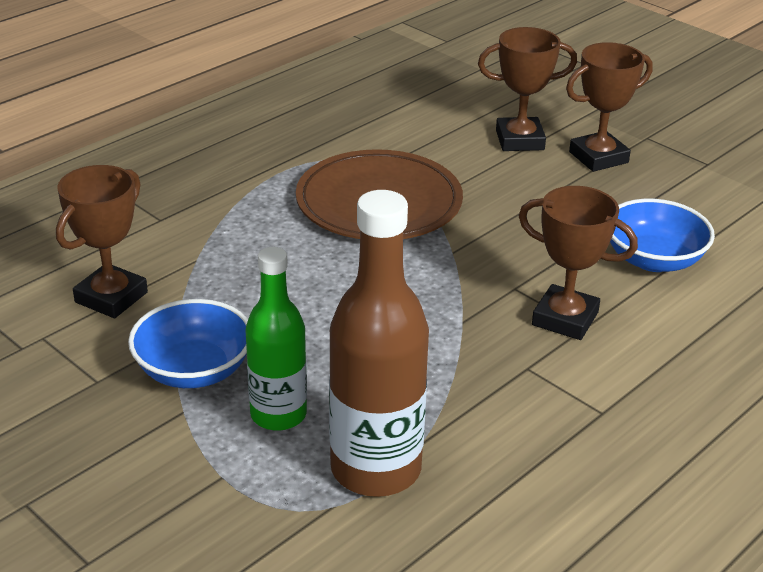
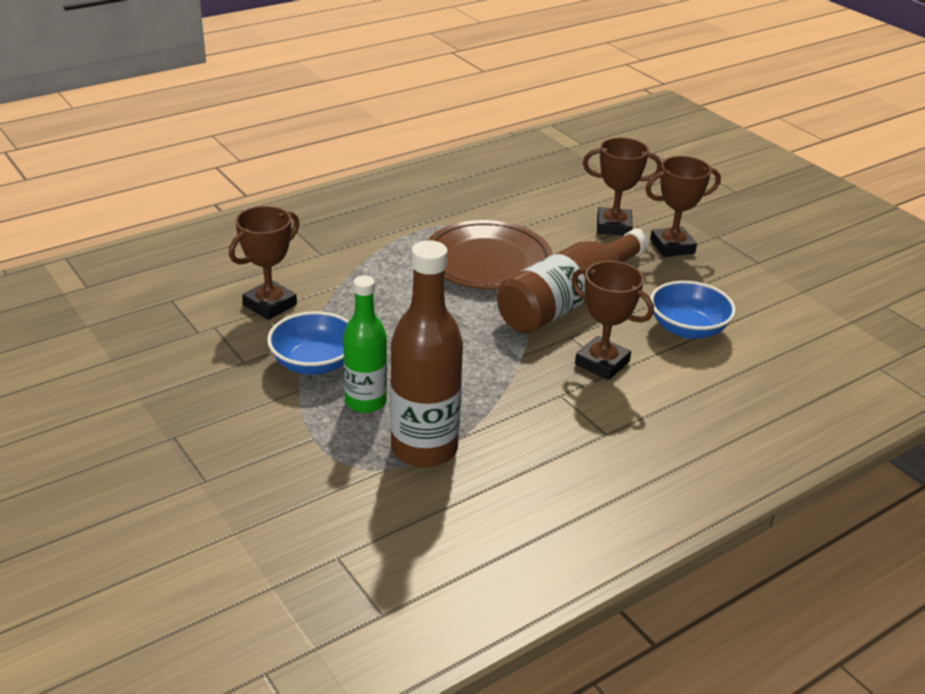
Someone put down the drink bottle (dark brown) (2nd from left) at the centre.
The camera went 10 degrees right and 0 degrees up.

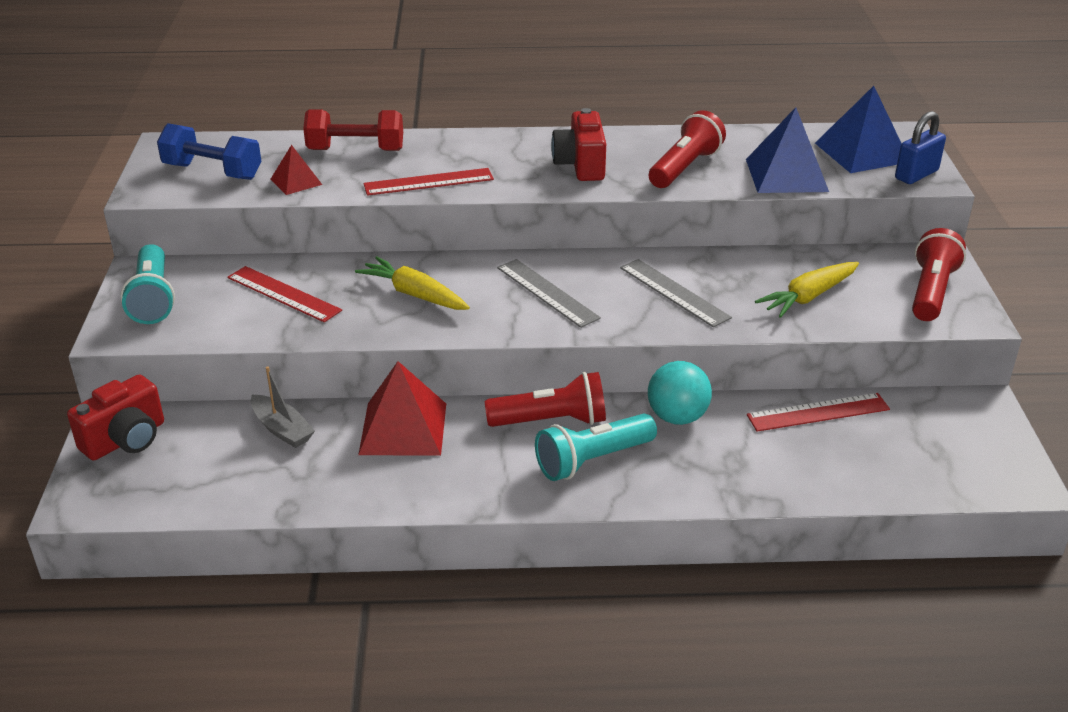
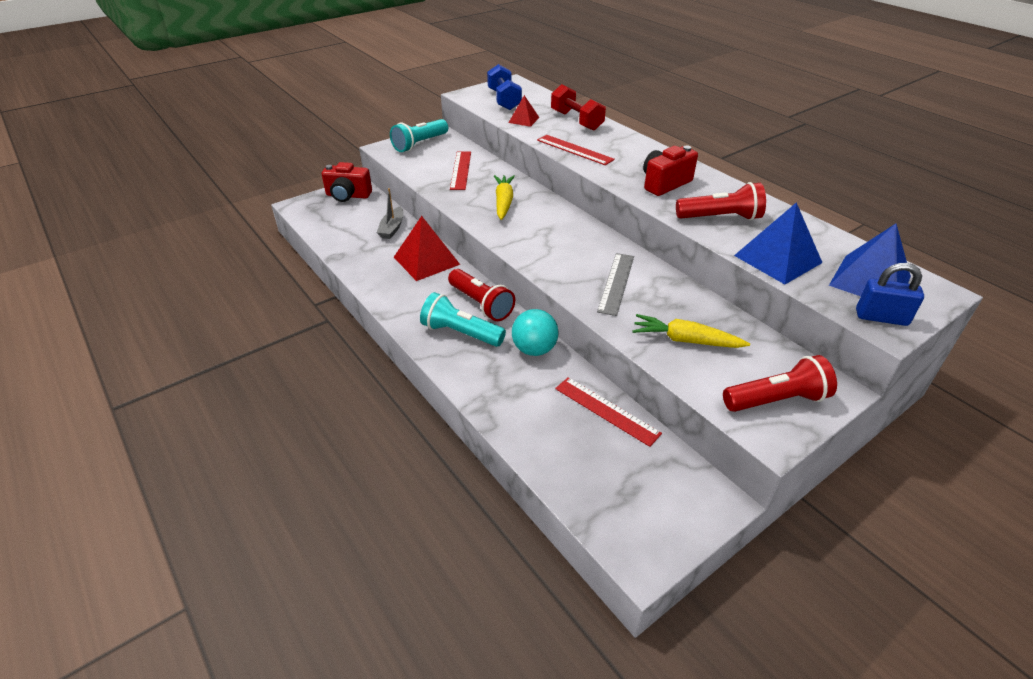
Someone took away the straightedge (gray) (1st from left) at the centre.
The camera went 55 degrees right and 5 degrees up.

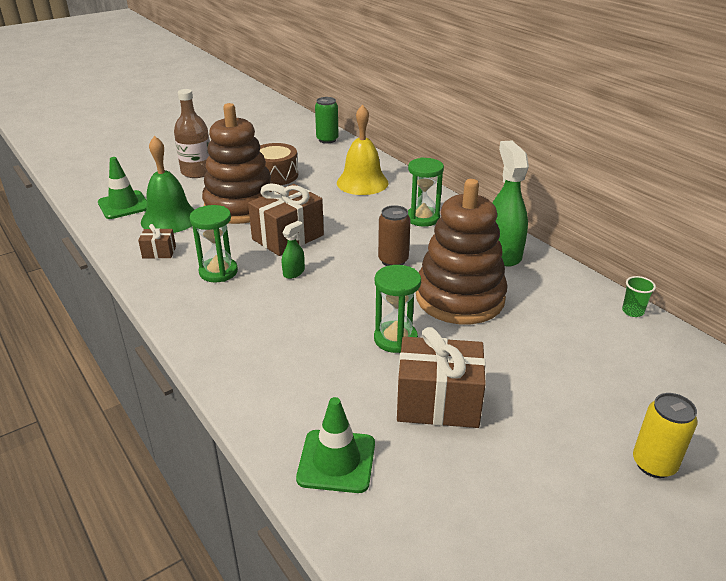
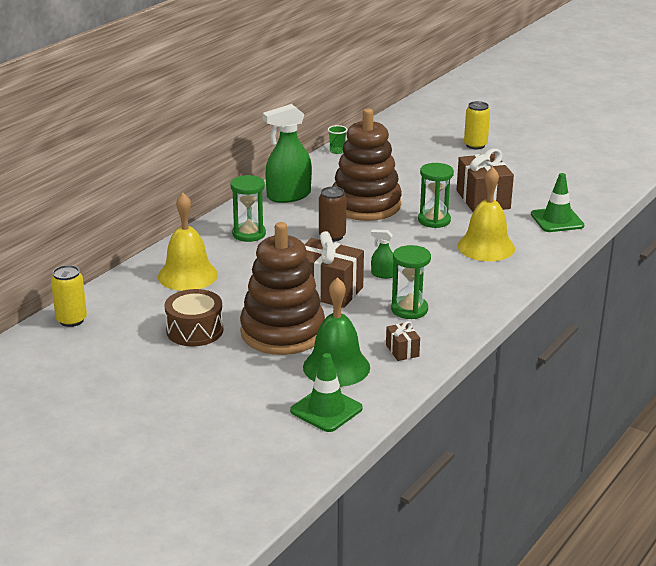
Someone took away the drink bottle (dark brown) at the top left.
Someone put down the school bell (yellow) (2nd from left) at the middle right.
Someone repainted the tin (leaf-green) at the top centre, which became the tin (yellow) (1st from left) at the middle left.
The camera went 110 degrees left and 5 degrees down.

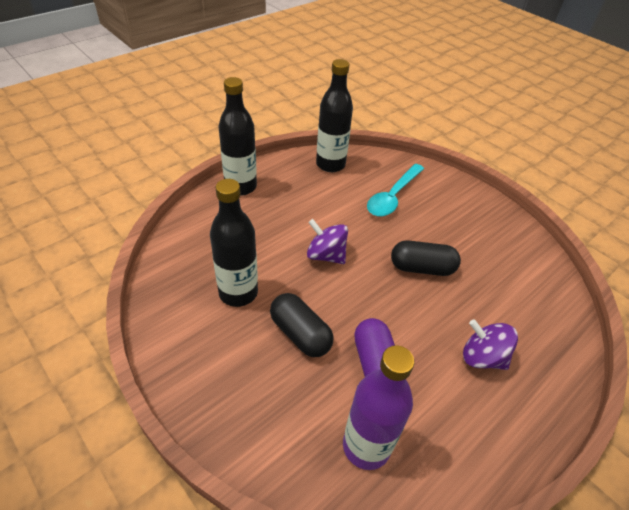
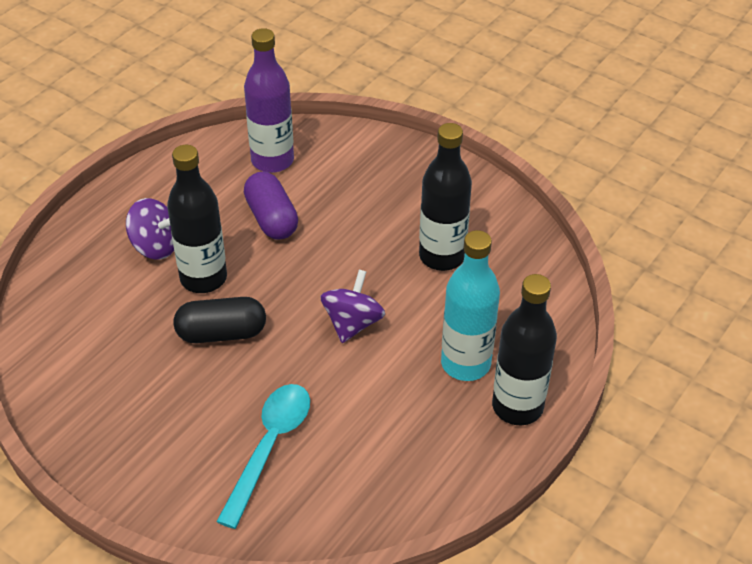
Someone took away the pill shape (ebony) (1st from left) at the centre.
Someone put down the drink bottle (turquoise) at the centre.
Someone carried the drink bottle (ebony) (3rd from left in the first image) from the top centre to the middle left.
Someone rotated the spinning top (royal purple) (1st from left in the first image) at the centre by 90 degrees counterclockwise.
The camera went 170 degrees right and 0 degrees up.

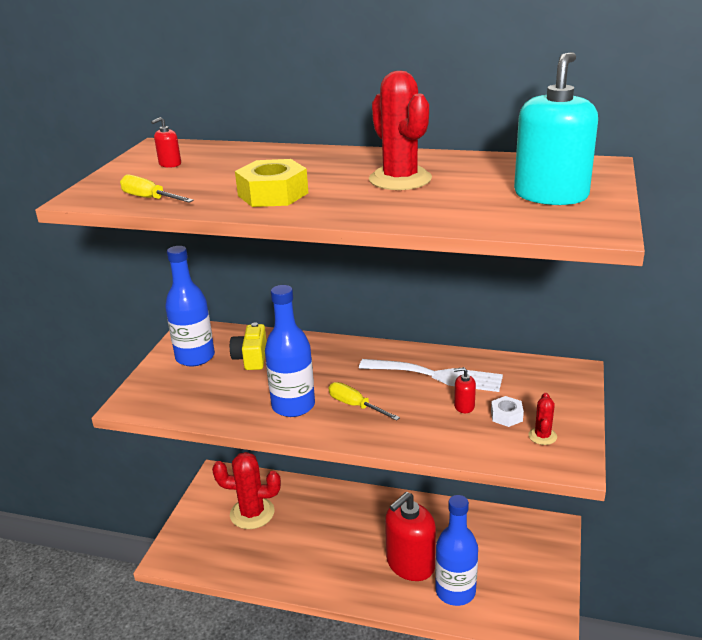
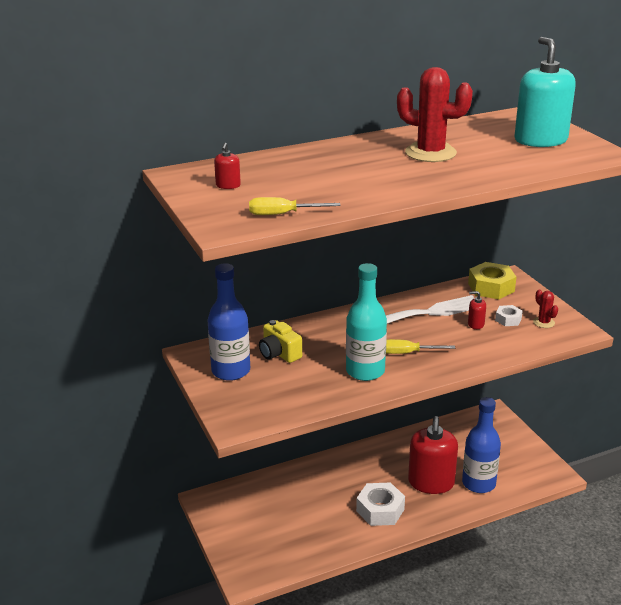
Someone took away the cactus (scarlet) (1st from left) at the bottom centre.
Someone put down the nut (white) (1st from left) at the bottom centre.
Someone carried the nut (yellow) from the top centre to the middle right.
Someone repainted the drink bottle (blue) (2nd from left) at the centre, which became the drink bottle (turquoise) at the centre.
Someone rotated the soap dispenser (scarlet) (3rd from left) at the centre by 45 degrees clockwise.
The camera went 40 degrees left and 0 degrees up.

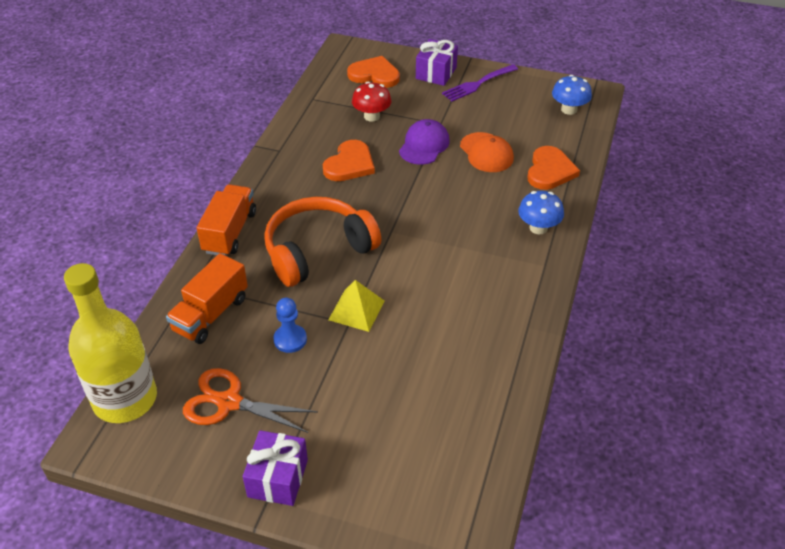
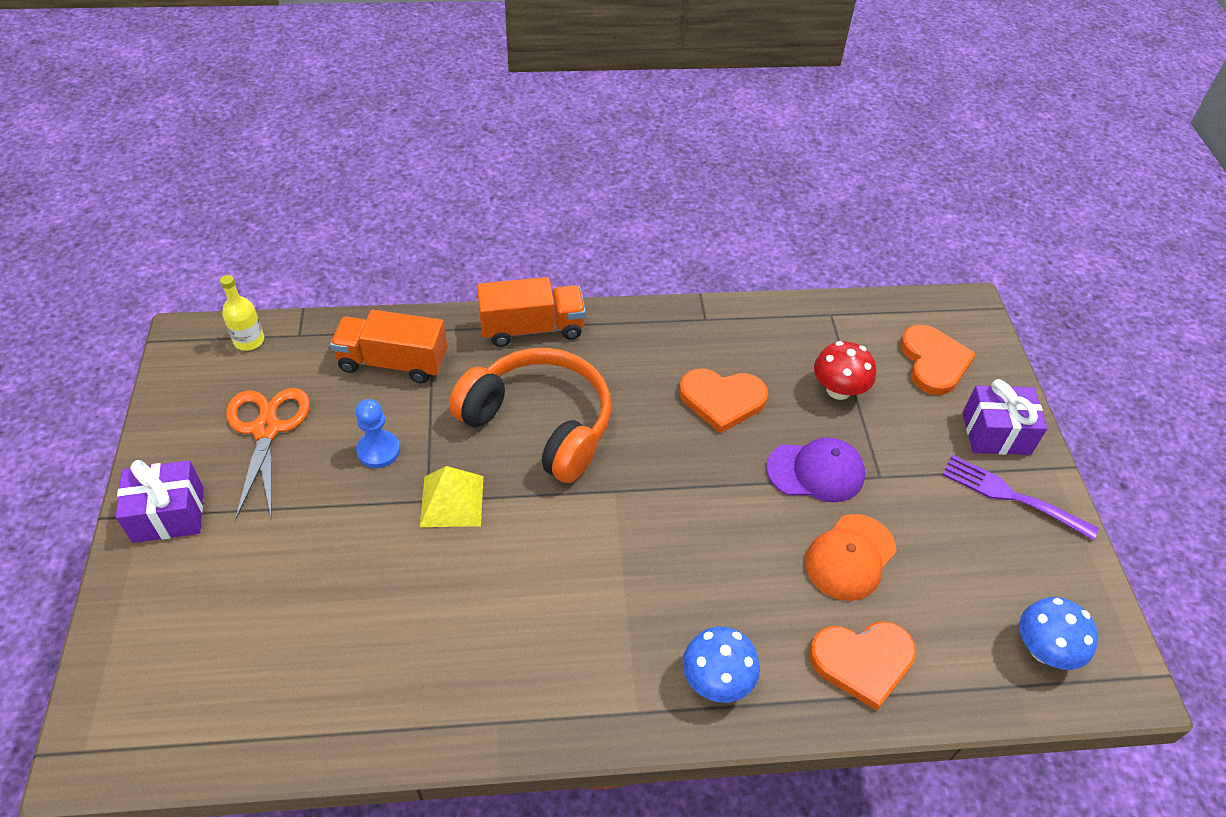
Someone scaled the drink bottle (yellow) at the middle left by 0.42.
The camera went 65 degrees right and 5 degrees up.

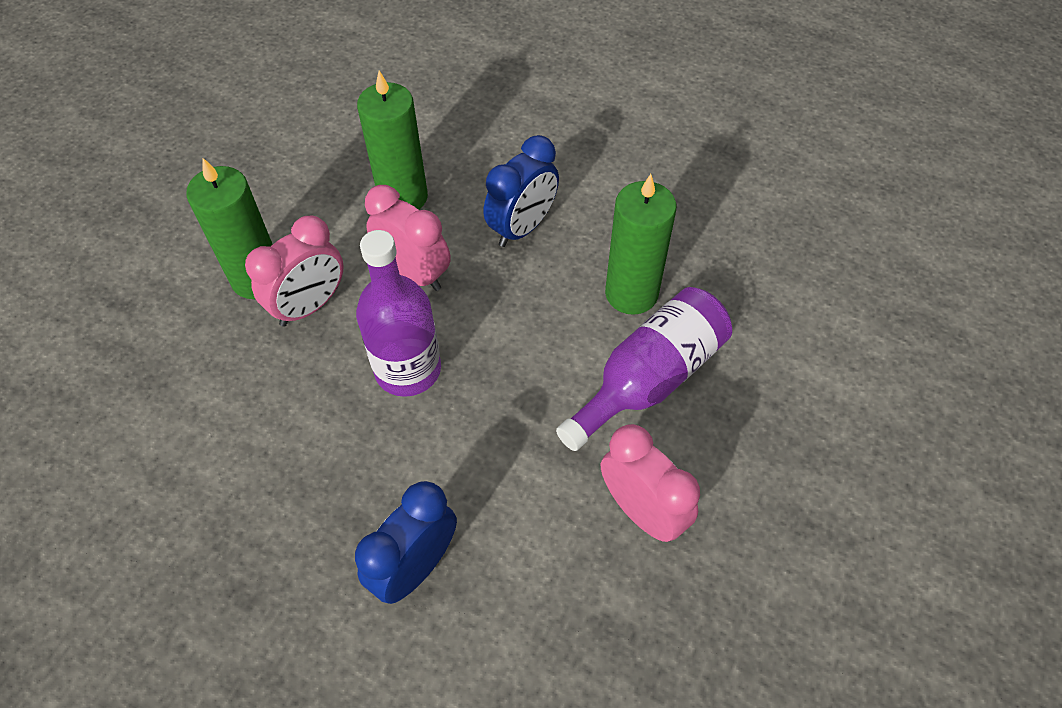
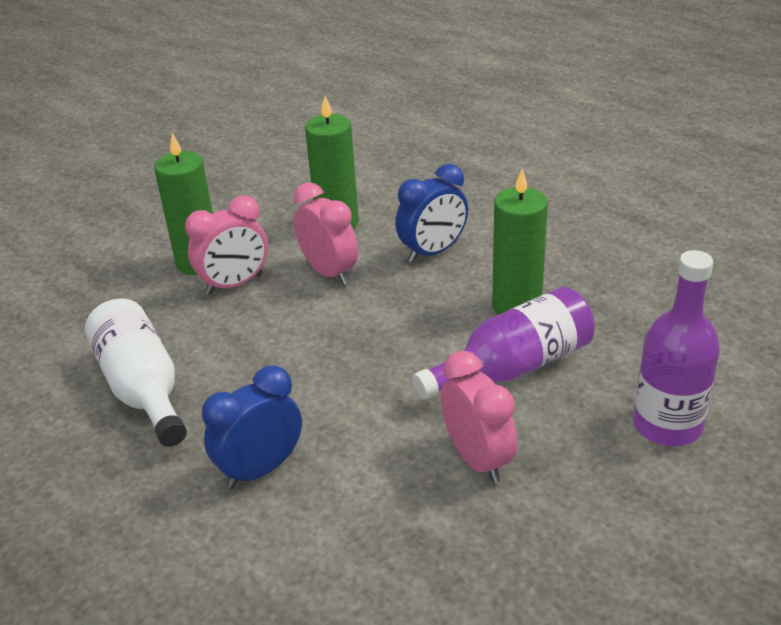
Someone put down the drink bottle (white) at the middle left.
Someone carried the drink bottle (royal purple) (1st from left in the first image) from the centre to the middle right.
The camera went 15 degrees right and 20 degrees down.

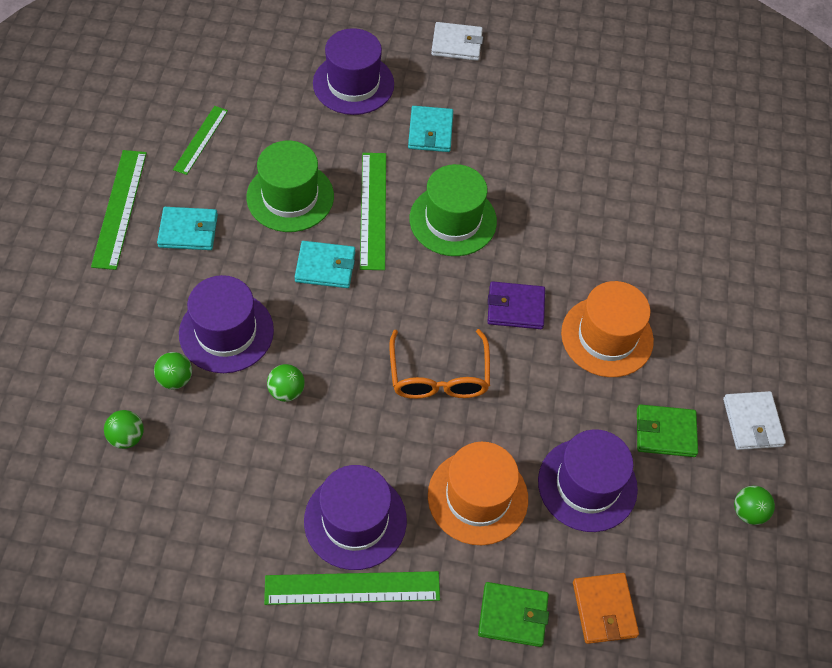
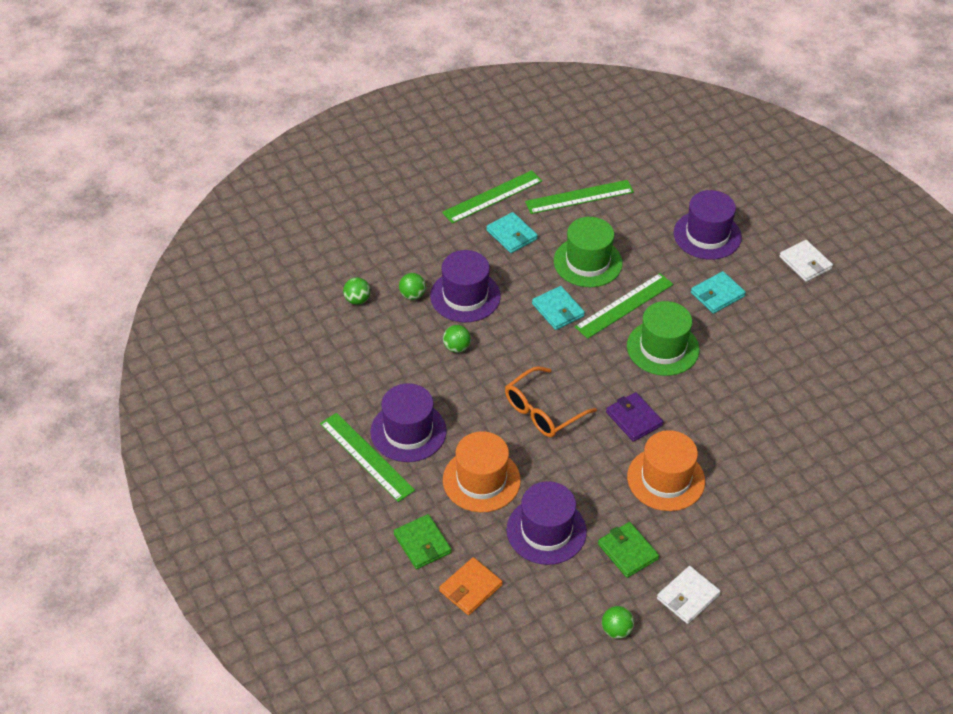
Someone scaled the straightedge (leaf-green) (2nd from left in the first image) at the top left by 1.55.
The camera went 55 degrees right and 10 degrees down.

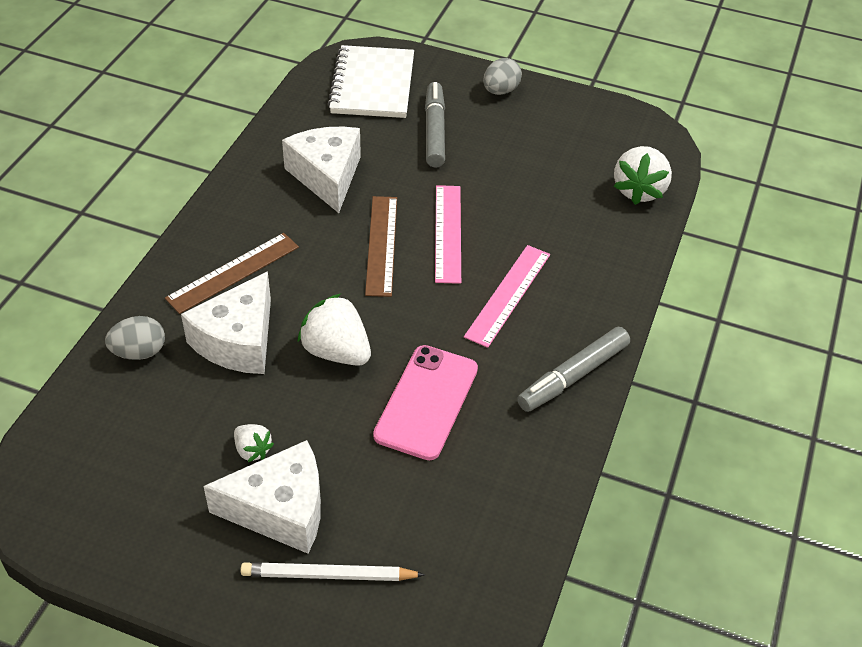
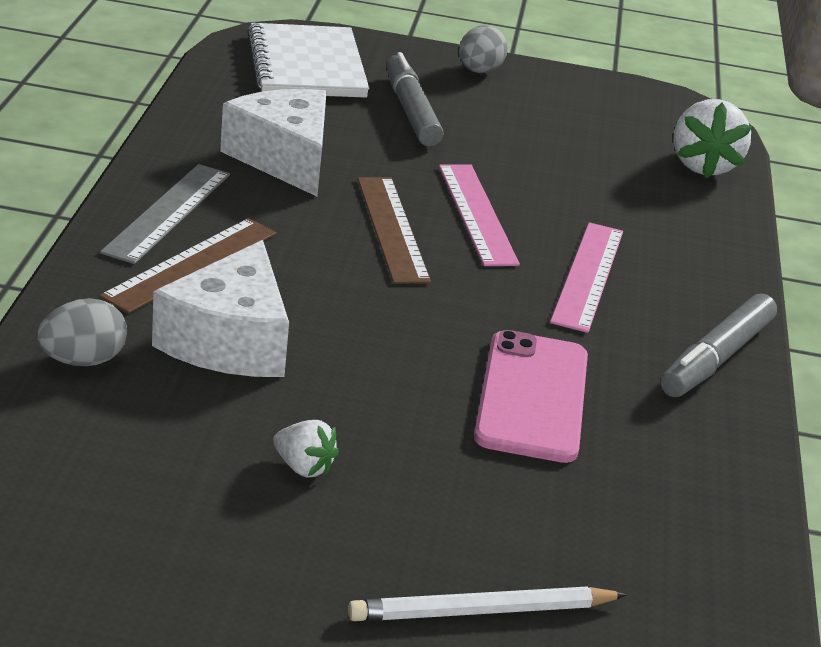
Someone took away the piece of cheese (white) (2nd from left) at the bottom left.
Someone took away the strawberry (white) (2nd from left) at the centre.
Someone put down the straightedge (gray) at the top left.
The camera went 15 degrees left and 15 degrees down.

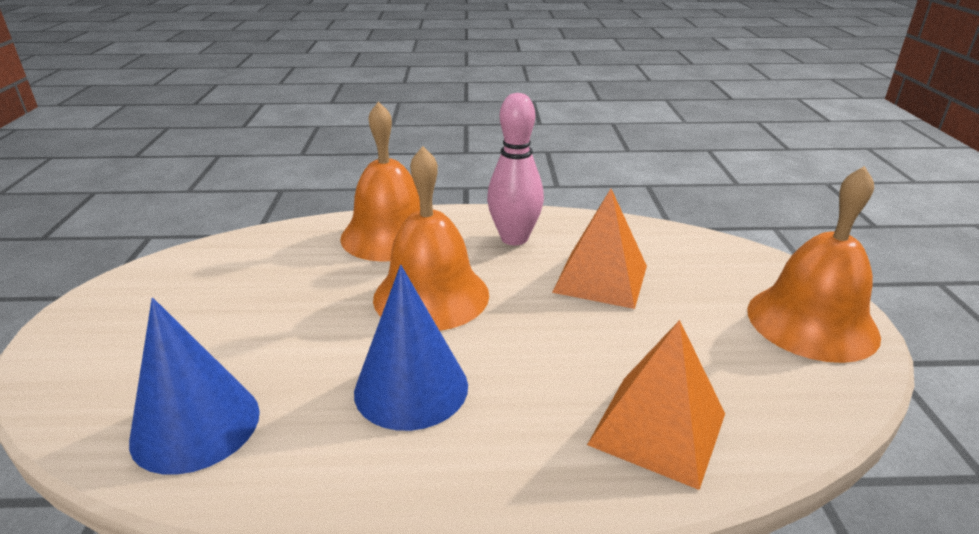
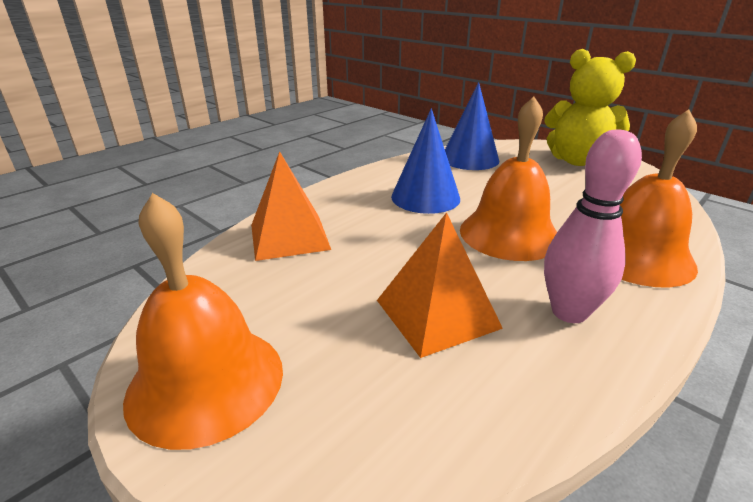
Someone put down the stuffed bear (yellow) at the top right.
The camera went 135 degrees right and 0 degrees up.

